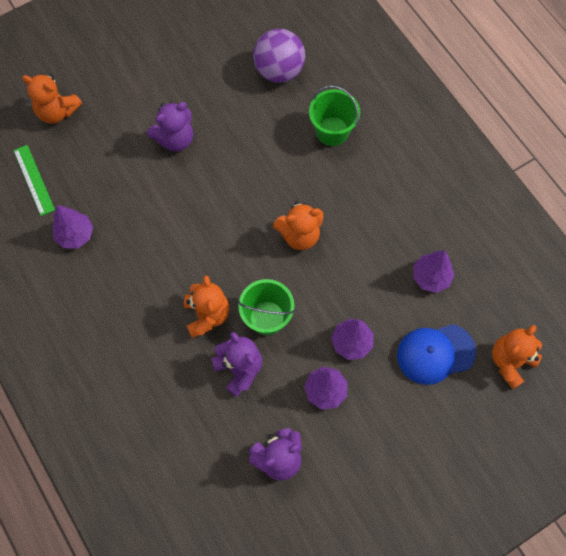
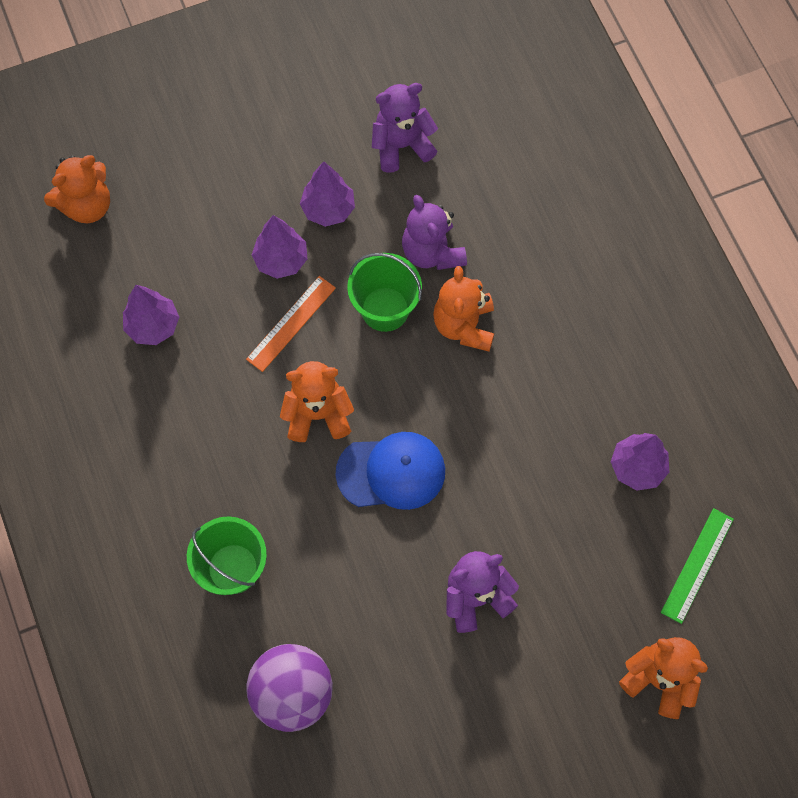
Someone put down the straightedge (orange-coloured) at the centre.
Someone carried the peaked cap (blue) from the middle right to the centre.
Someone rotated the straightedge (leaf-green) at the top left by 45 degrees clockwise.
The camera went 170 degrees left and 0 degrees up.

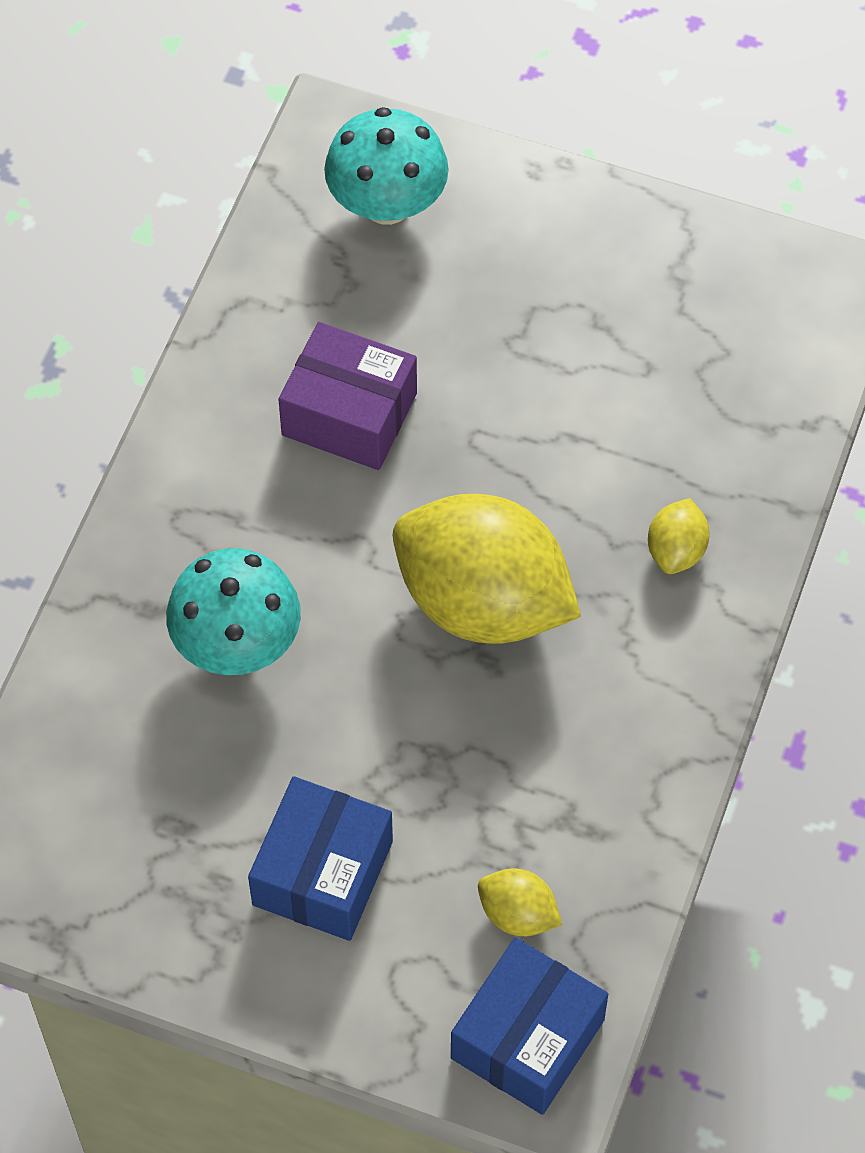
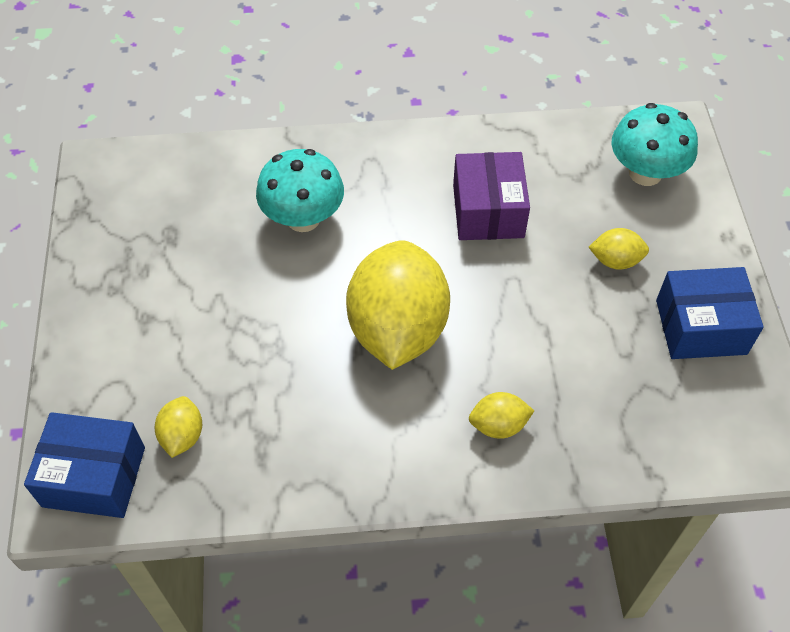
Someone put down the toy lemon (yellow) (4th from left) at the middle right.
Someone carried the box (blue) (1st from left in the first image) from the bottom centre to the middle right.
The camera went 65 degrees right and 5 degrees down.

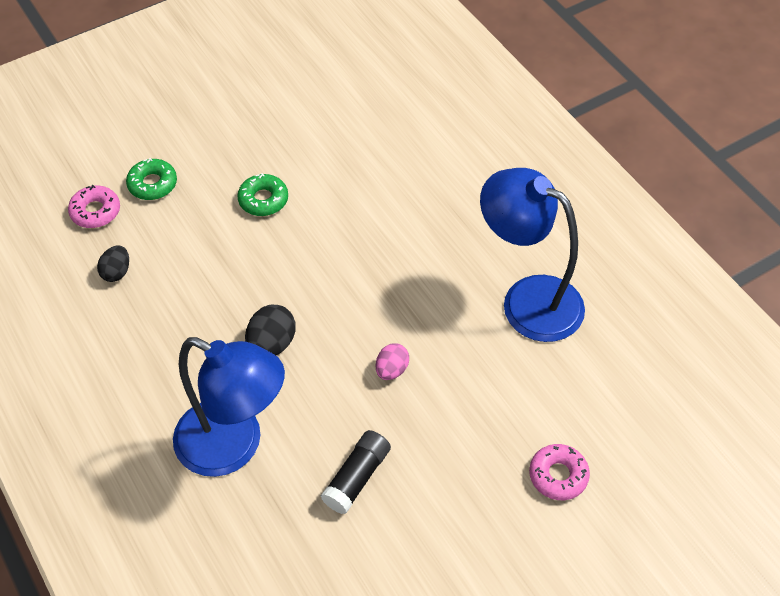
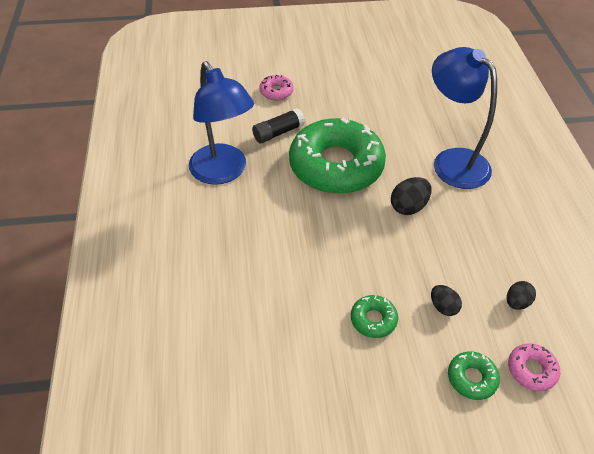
Someone put down the egg (ebony) (2nd from left) at the middle right.
Someone carried the stick of glue (ebony) from the bottom centre to the top centre.
Someone swapped the egg (rose-pink) at the centre for the doughnut (leaf-green) (1st from left) at the centre.
The camera went 155 degrees left and 5 degrees down.

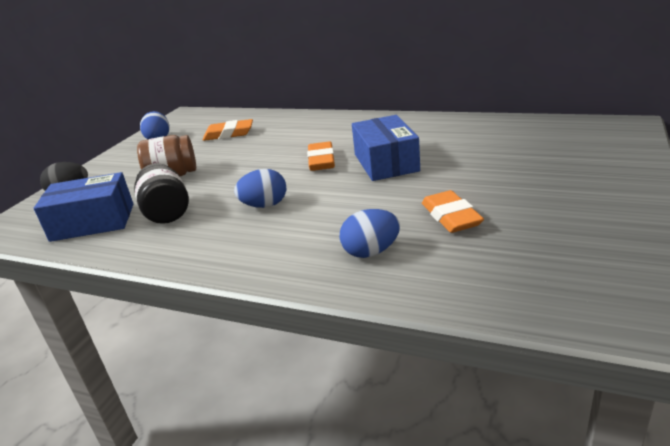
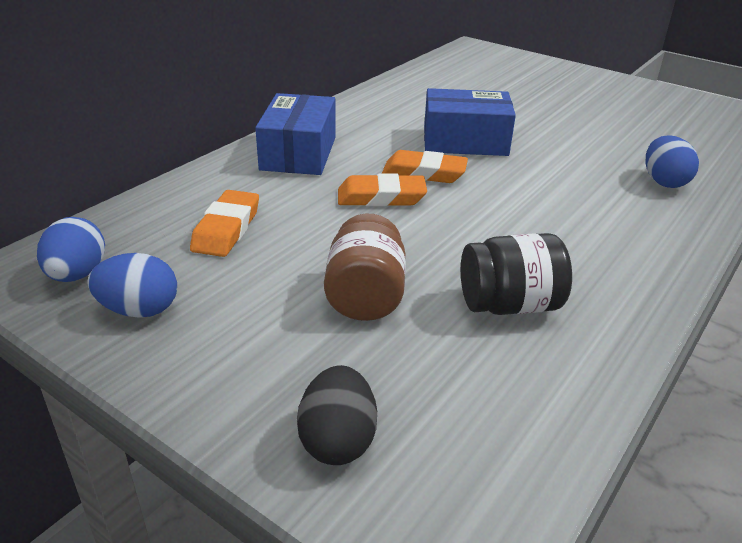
Someone carried the box (blue) (1st from left) from the middle left to the top centre.
Someone carried the egg (blue) (2nd from left in the first image) from the centre to the middle left.
Someone carried the pencil eraser (orange-coloured) (3rd from left in the first image) from the middle right to the centre.
The camera went 80 degrees left and 5 degrees up.

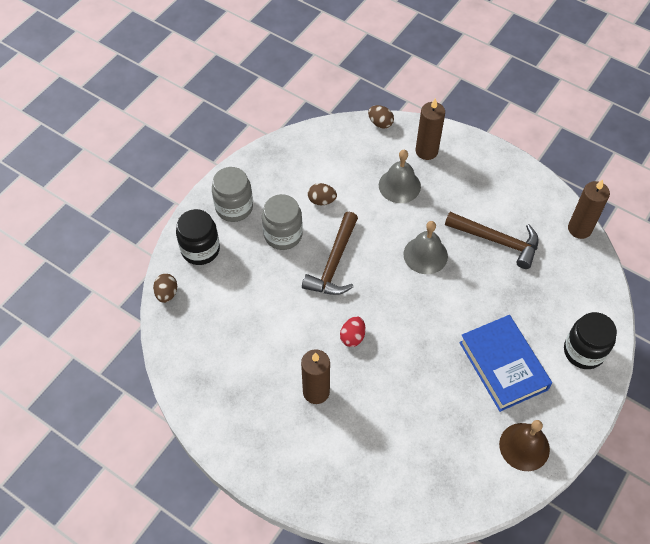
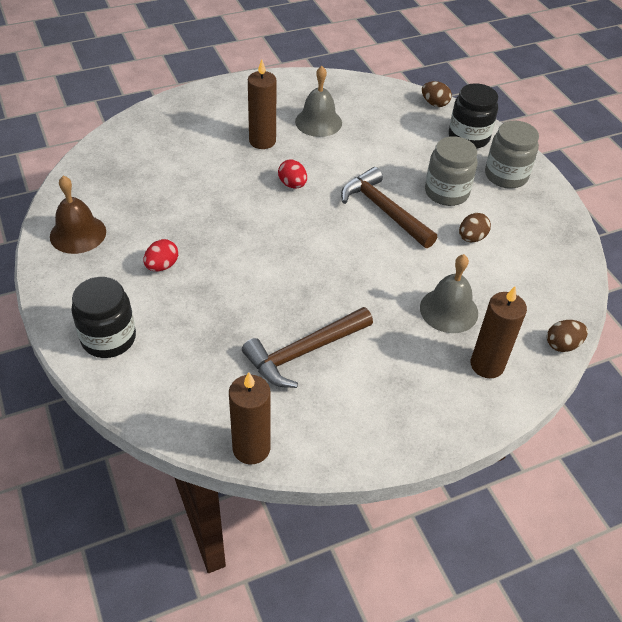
Someone carried the school bell (gray) (2nd from left in the first image) from the centre to the top centre.
Someone swapped the hardback (blue) at the bottom right for the egg (scarlet) (1st from left) at the middle left.
The camera went 120 degrees right and 10 degrees down.

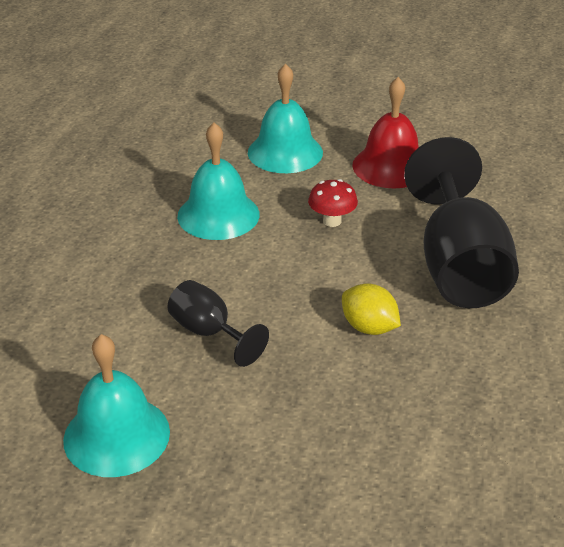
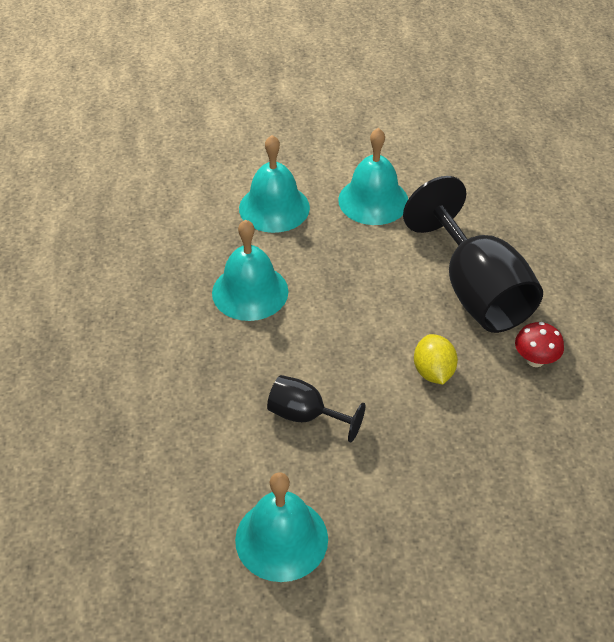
Someone carried the toadstool (scarlet) from the centre to the middle right.
Someone repainted the school bell (scarlet) at the top right, which became the school bell (turquoise) (4th from left) at the top centre.
Someone rotated the toy lemon (yellow) at the centre by 60 degrees clockwise.
The camera went 20 degrees left and 10 degrees up.

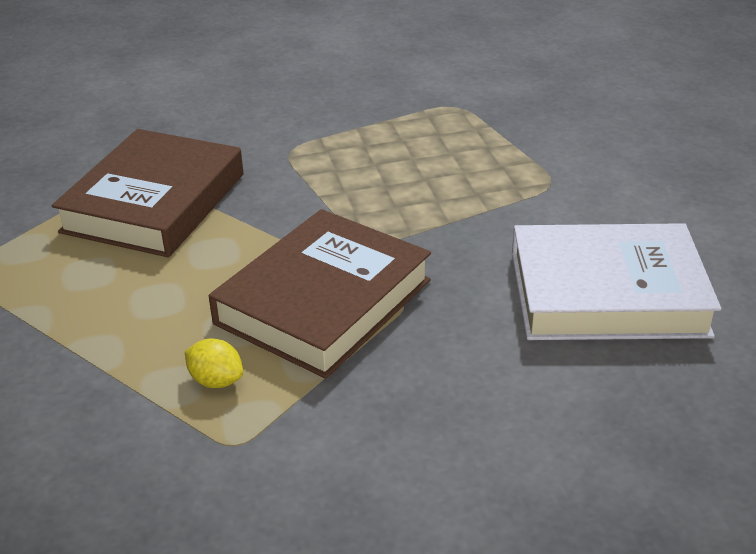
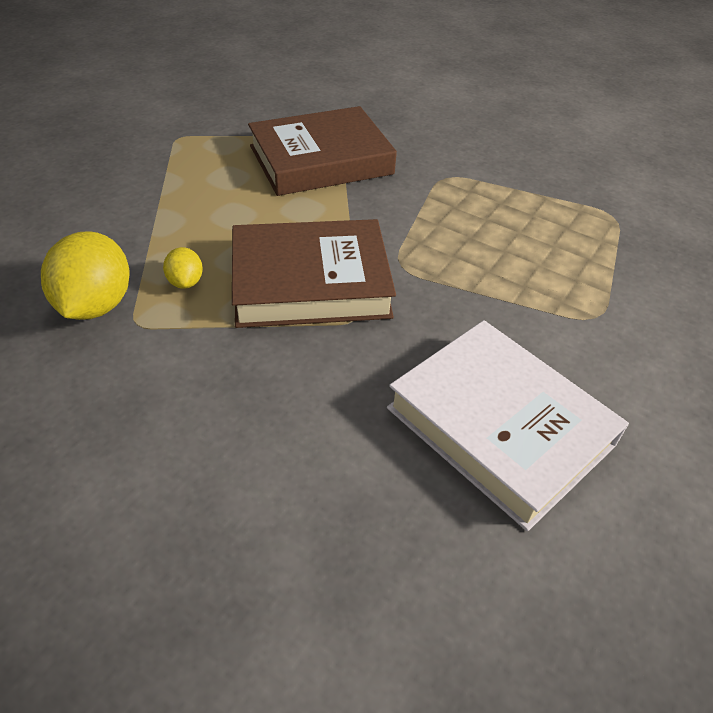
Someone put down the toy lemon (yellow) (1st from left) at the middle left.
The camera went 45 degrees right and 10 degrees up.

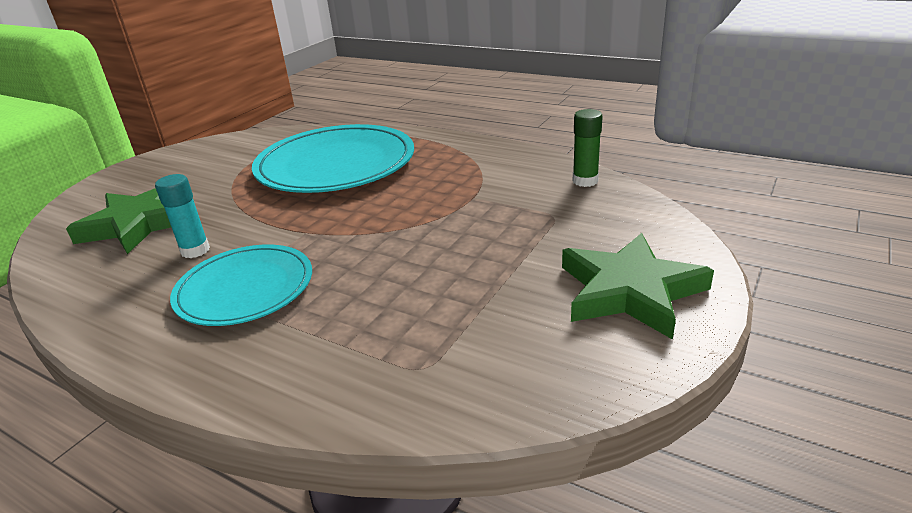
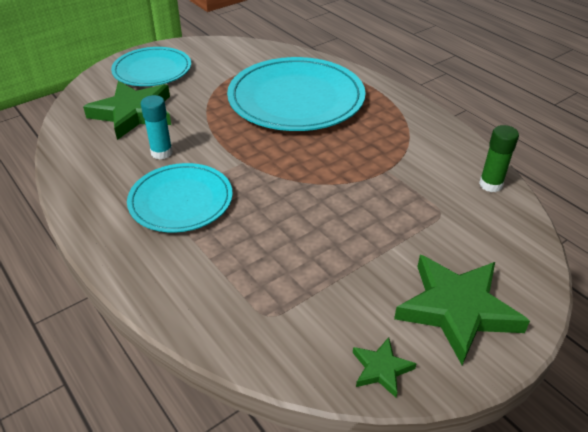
Someone put down the flat dish (turquoise) (1st from left) at the top left.
Someone put down the star (leaf-green) (2nd from left) at the bottom centre.
The camera went 20 degrees right and 10 degrees up.

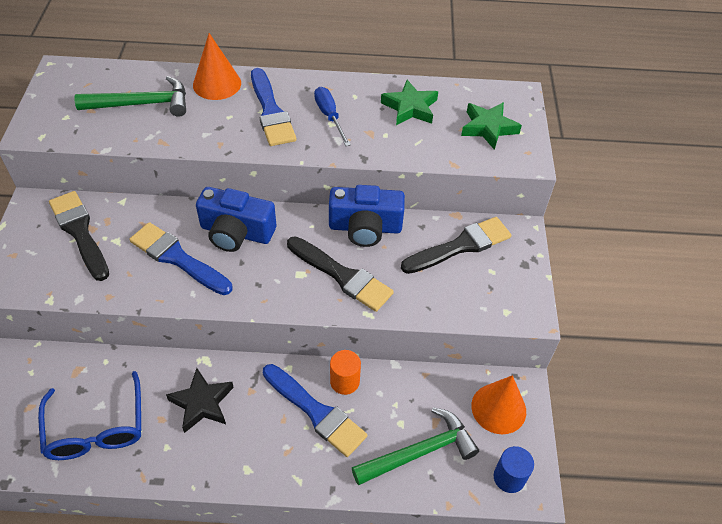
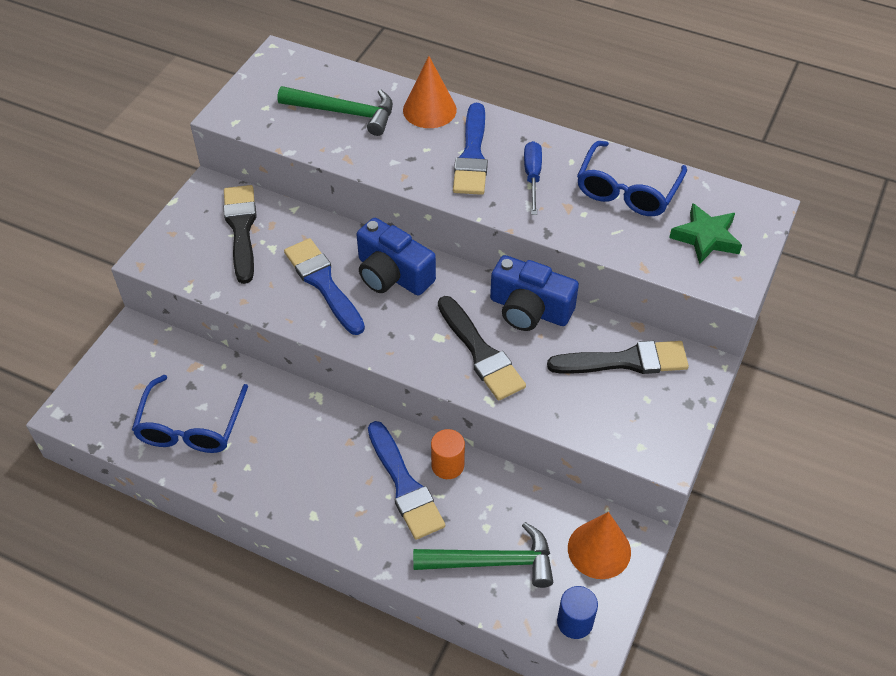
Someone took away the star (ebony) at the bottom left.
Someone swapped the star (leaf-green) (1st from left) at the top centre for the eyeglasses (blue) (2nd from left) at the top right.
The camera went 25 degrees right and 0 degrees up.

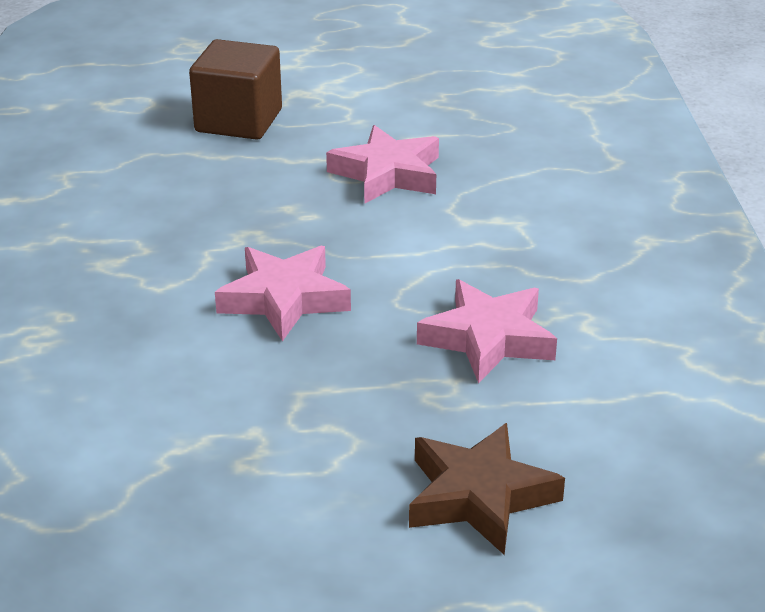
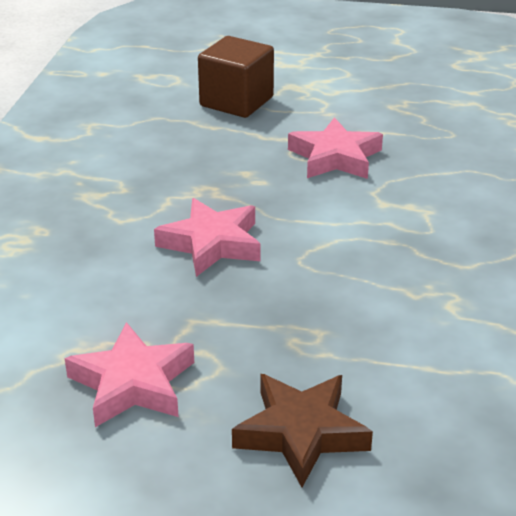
Someone carried the star (rose-pink) (3rd from left in the first image) from the centre to the bottom left.
The camera went 15 degrees right and 0 degrees up.

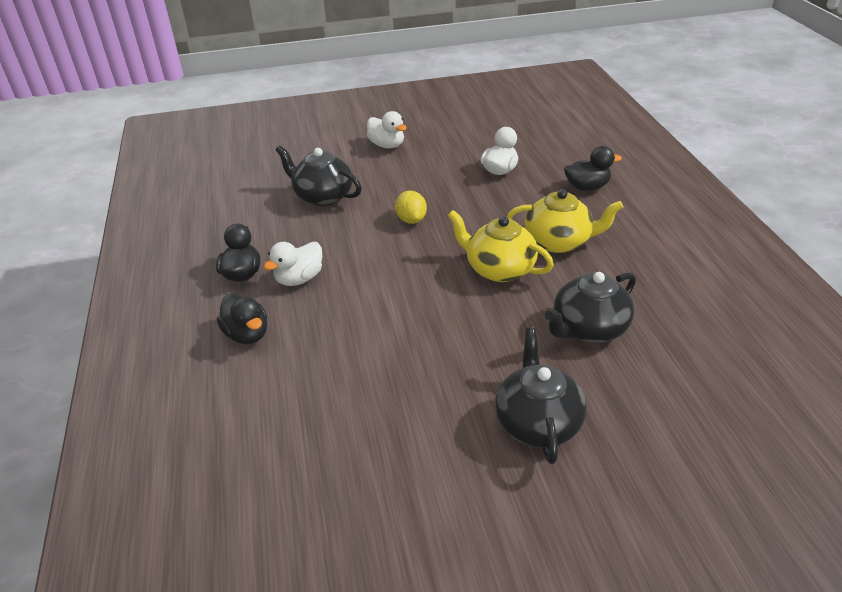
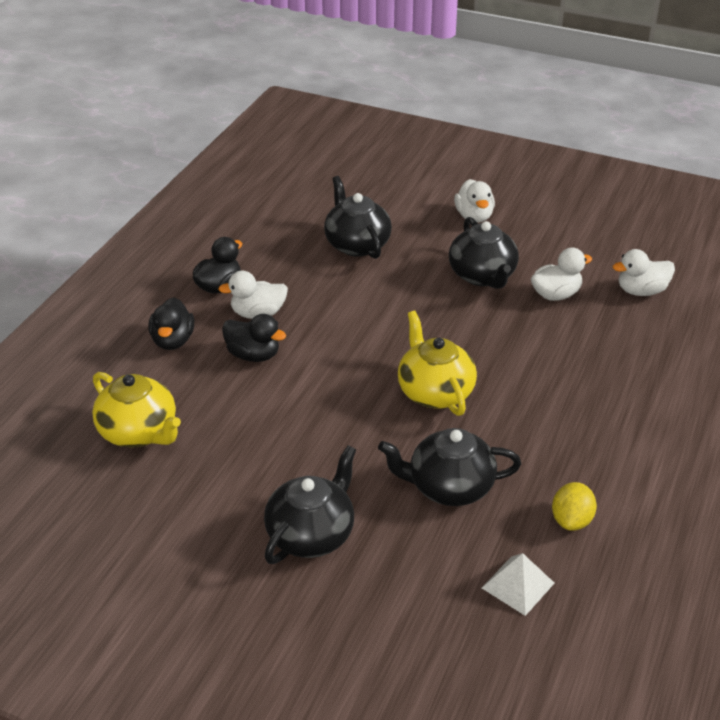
Someone put down the teapot (ebony) (4th from left) at the middle right.
Someone put down the pyramid (white) at the bottom right.
Someone put down the toy duck (white) (4th from left) at the middle right.
Someone carried the toy lemon (yellow) from the centre to the bottom right.
Someone carried the teapot (yellow) (2nd from left in the first image) from the middle right to the middle left.
Someone carried the toy duck (ebony) (3rd from left) from the top right to the centre.
The camera went 35 degrees right and 0 degrees up.

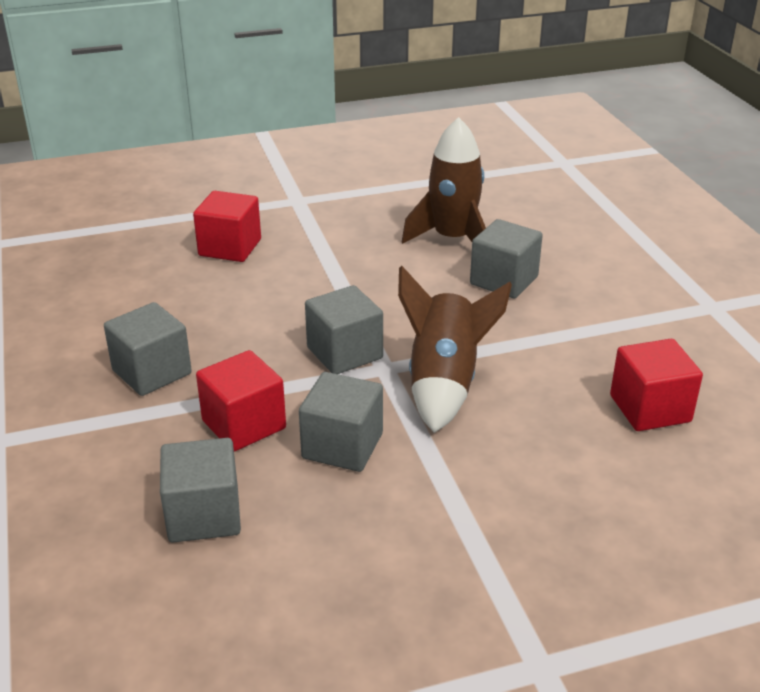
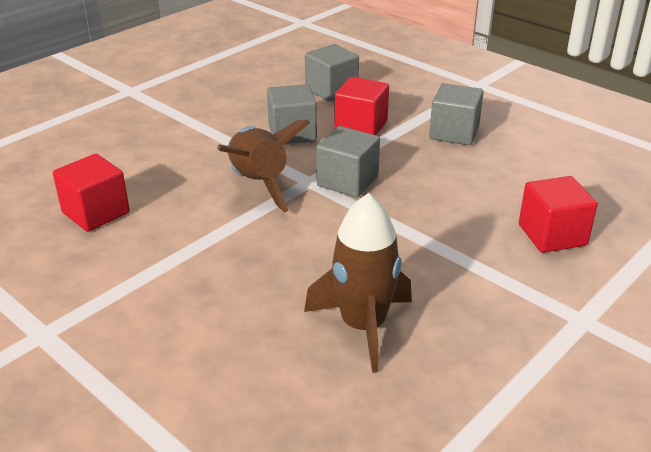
Someone took away the block (gray) (5th from left) at the centre.
The camera went 150 degrees right and 0 degrees up.

